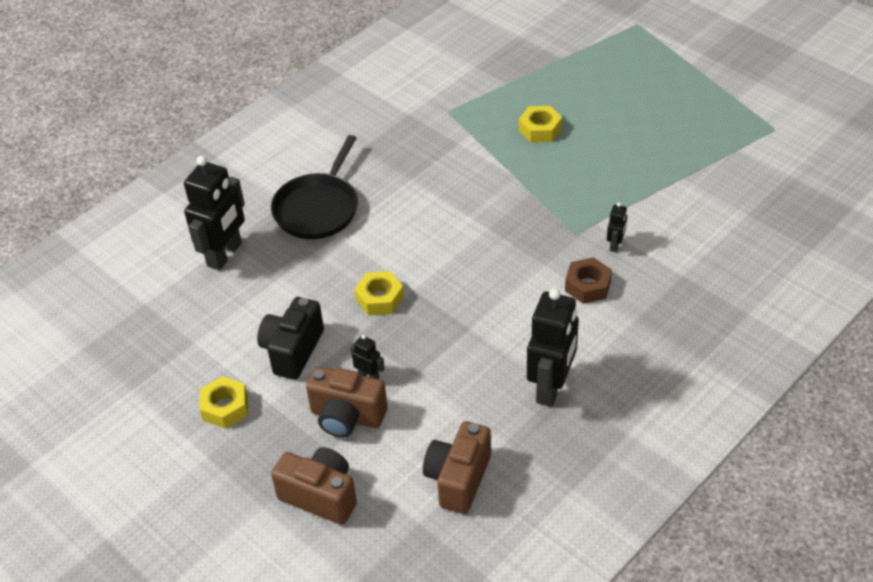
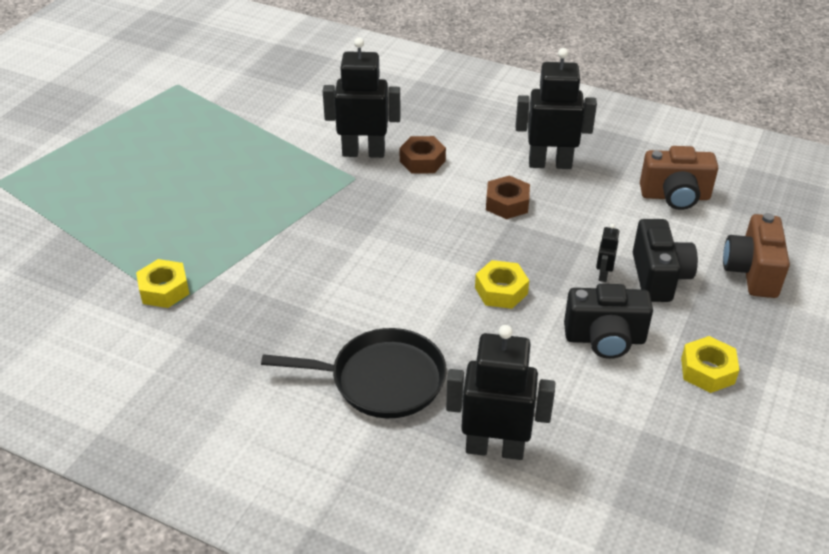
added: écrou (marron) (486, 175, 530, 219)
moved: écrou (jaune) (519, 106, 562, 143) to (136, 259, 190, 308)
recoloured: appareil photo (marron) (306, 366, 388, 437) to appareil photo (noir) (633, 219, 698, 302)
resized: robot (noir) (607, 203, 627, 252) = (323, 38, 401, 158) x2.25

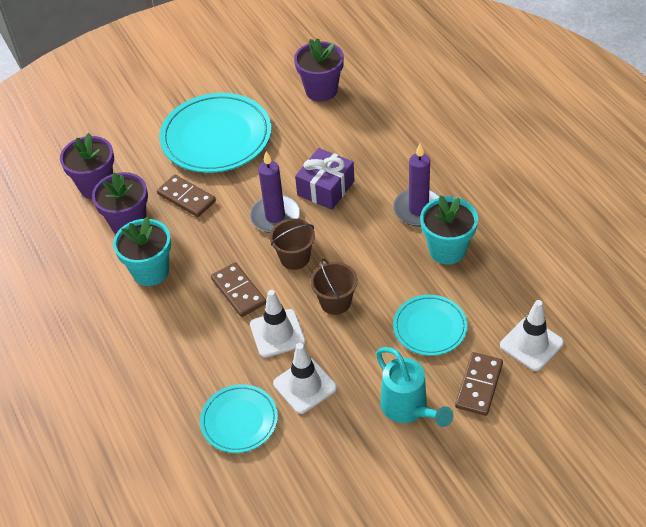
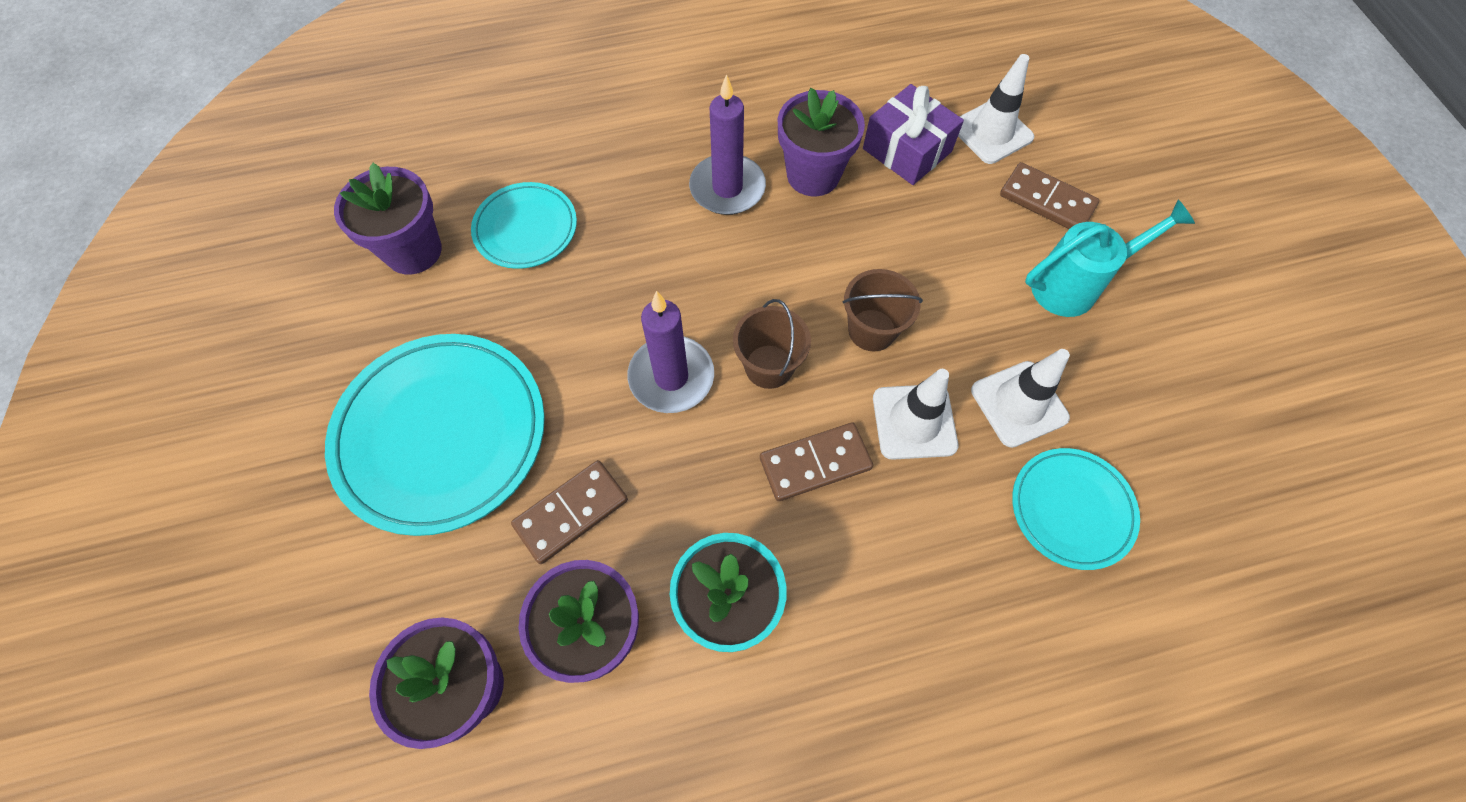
moved: cadeau (violet) (295, 148, 355, 210) to (863, 84, 964, 185); assiette (turquoise) (393, 295, 467, 356) to (471, 182, 577, 269)
recoloured: pot de fleurs (turquoise) (420, 195, 478, 265) to pot de fleurs (violet) (778, 88, 865, 196)

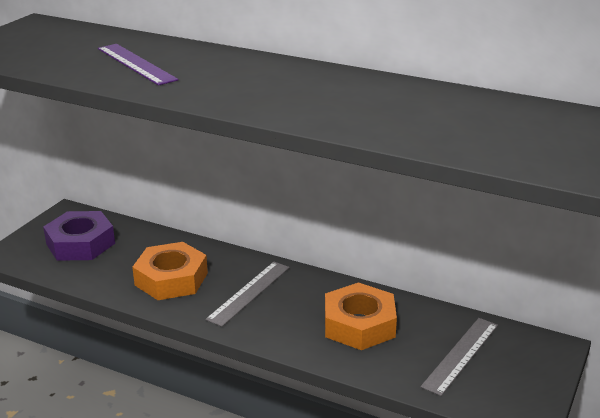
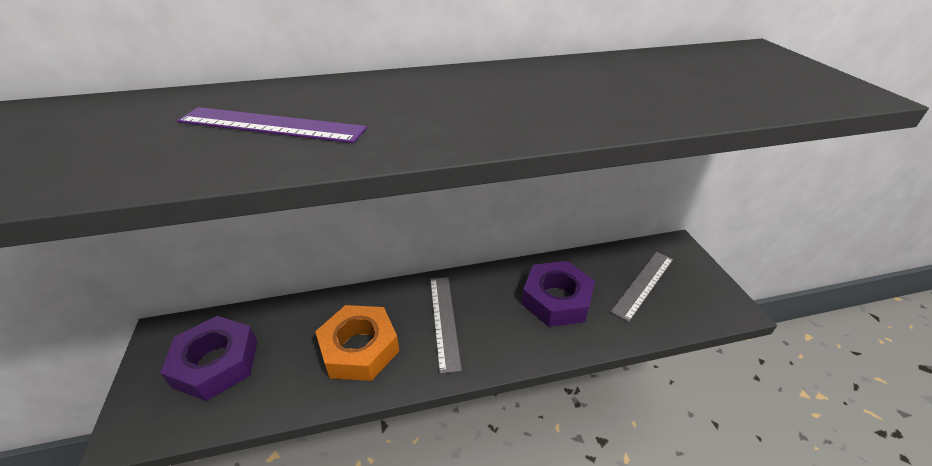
recoloured: écrou (orange) (325, 282, 397, 350) to écrou (violet) (522, 261, 595, 327)
turned: règle (gris) (421, 318, 498, 396) = (611, 252, 673, 322) 45 degrees clockwise

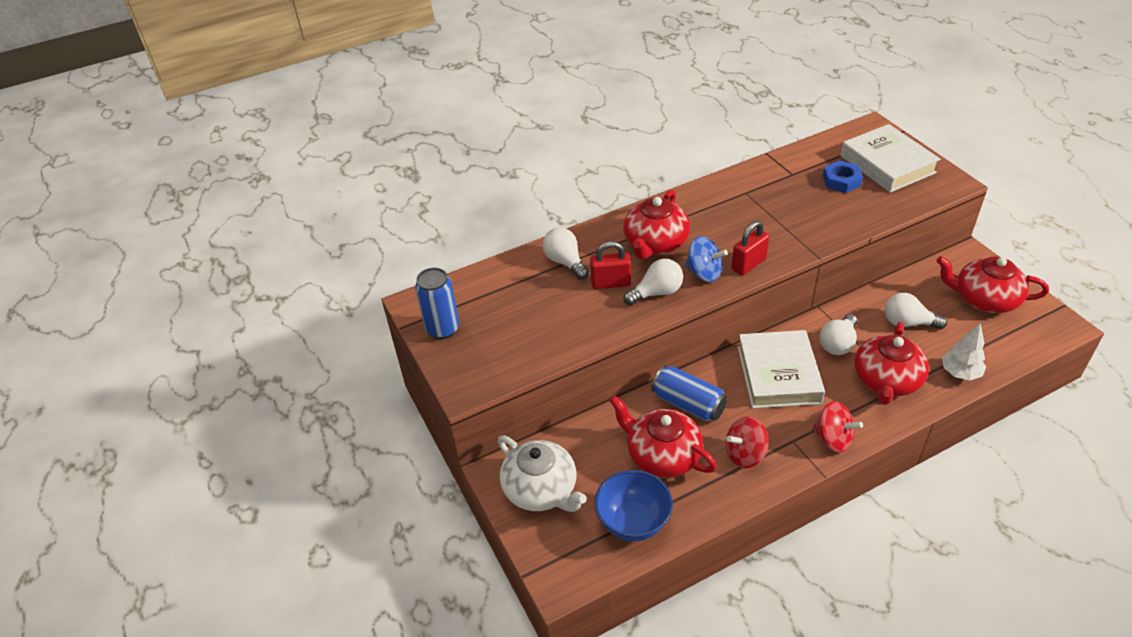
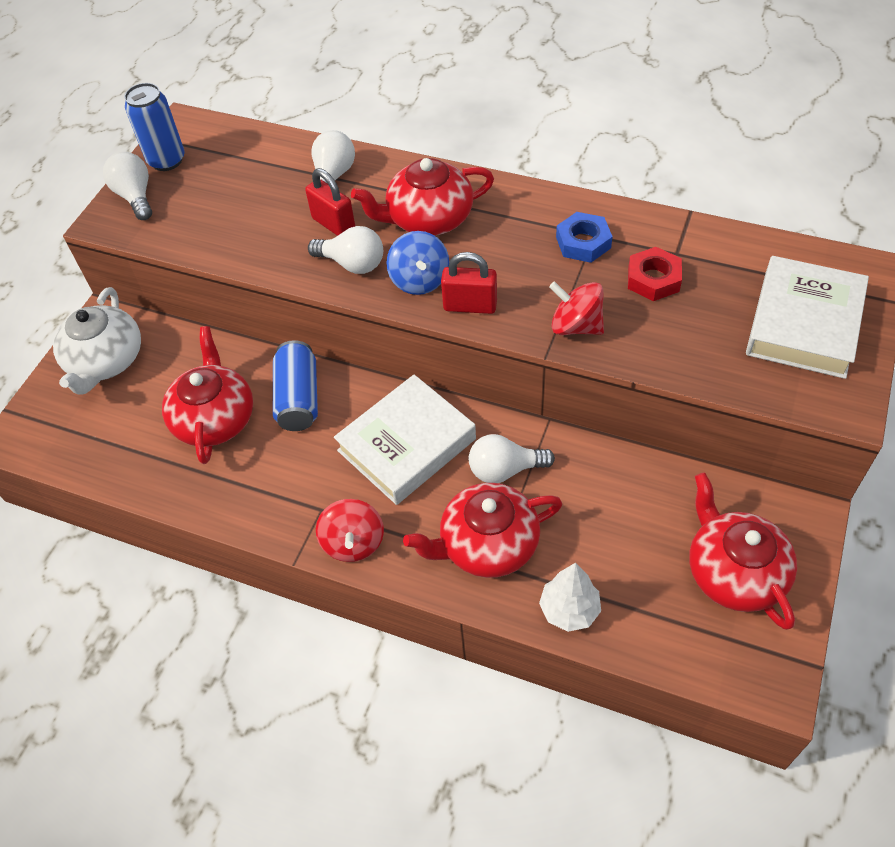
removed: bol (bleu) (594, 470, 673, 541)
added: écrou (rouge) (628, 247, 682, 301)
moved: écrou (bleu) (823, 160, 863, 193) to (556, 212, 613, 263); ampoule (blanc) (885, 293, 947, 329) to (103, 152, 152, 220); toupie (rouge) (726, 417, 769, 468) to (549, 282, 604, 335)

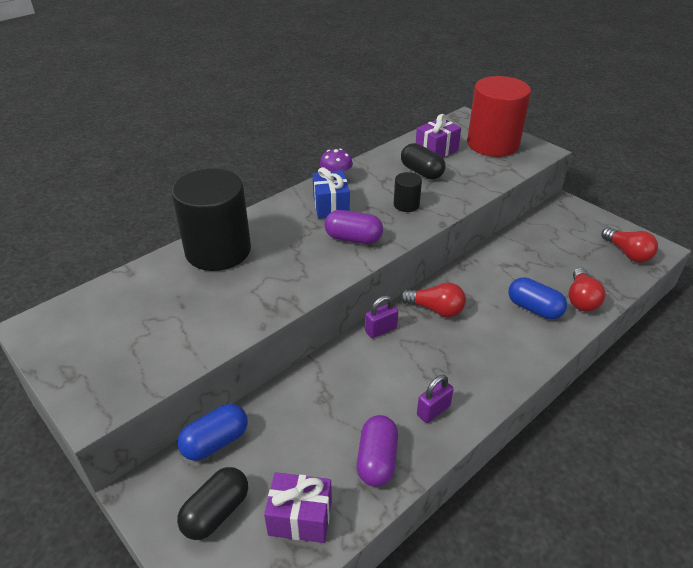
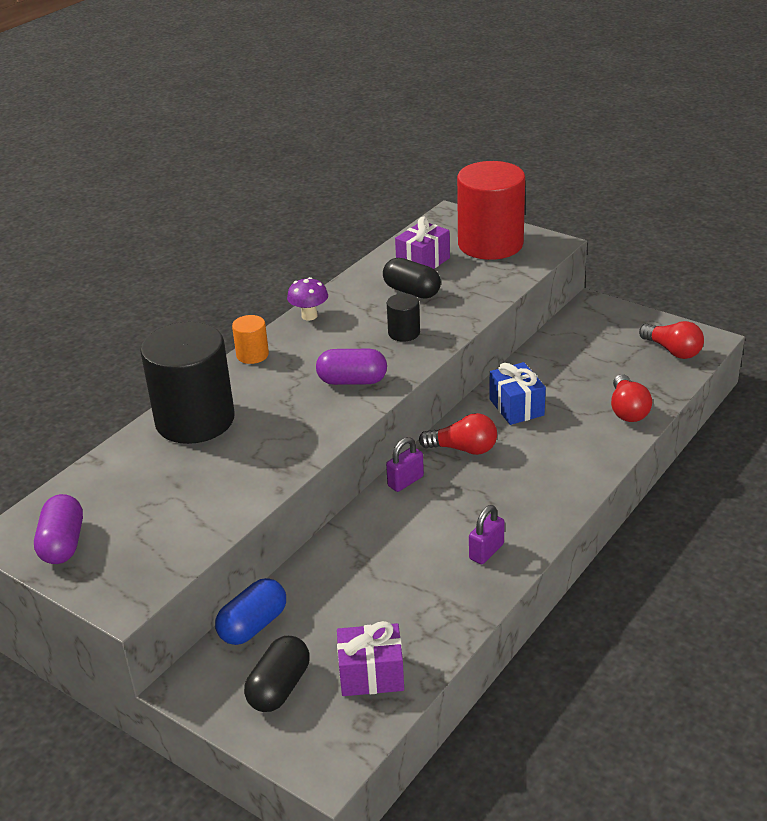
removed: gélule (bleu) (509, 277, 567, 319)
added: cylindre (orange) (232, 315, 269, 364)
moved: cadeau (bleu) (312, 167, 350, 219) to (489, 362, 546, 425); gélule (violet) (357, 415, 398, 487) to (34, 494, 83, 564)

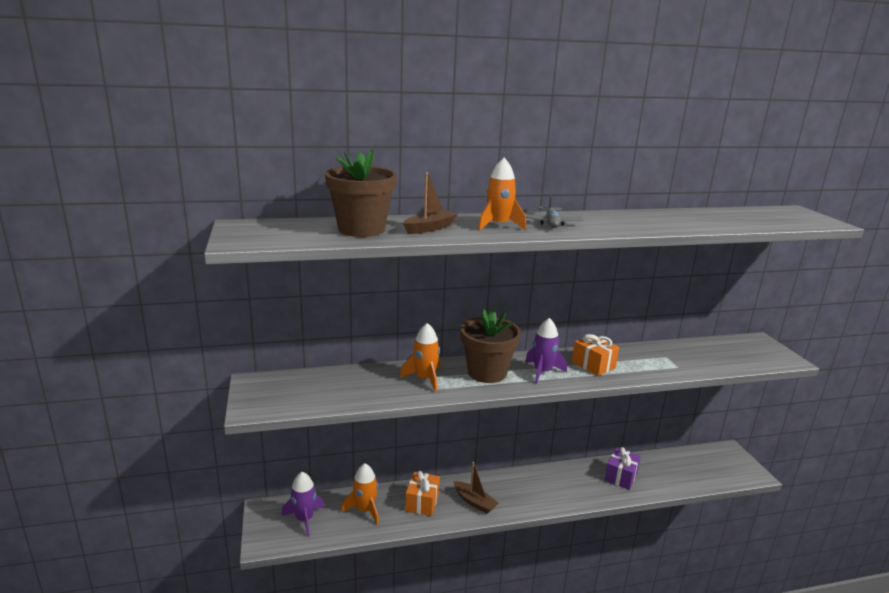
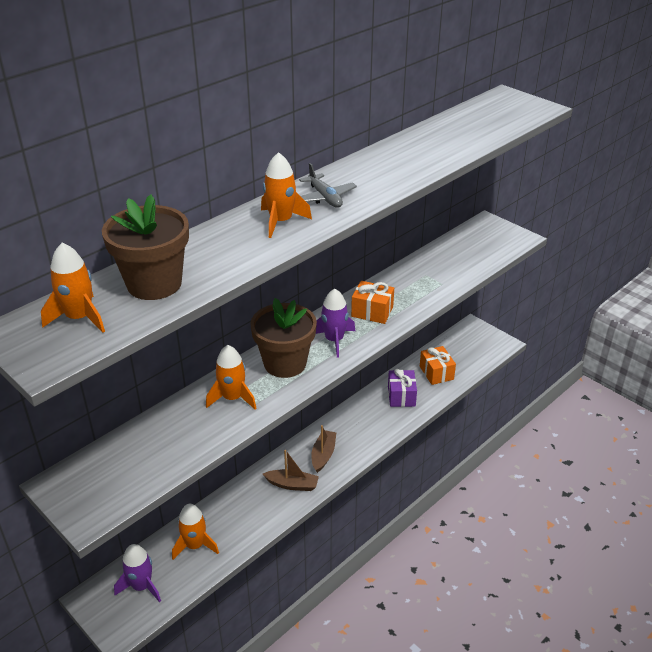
added: fusée (orange) (41, 243, 105, 333)
moved: bateau (marron) (403, 172, 458, 234) to (311, 425, 336, 473); cadeau (orange) (405, 471, 440, 516) to (420, 346, 456, 385)

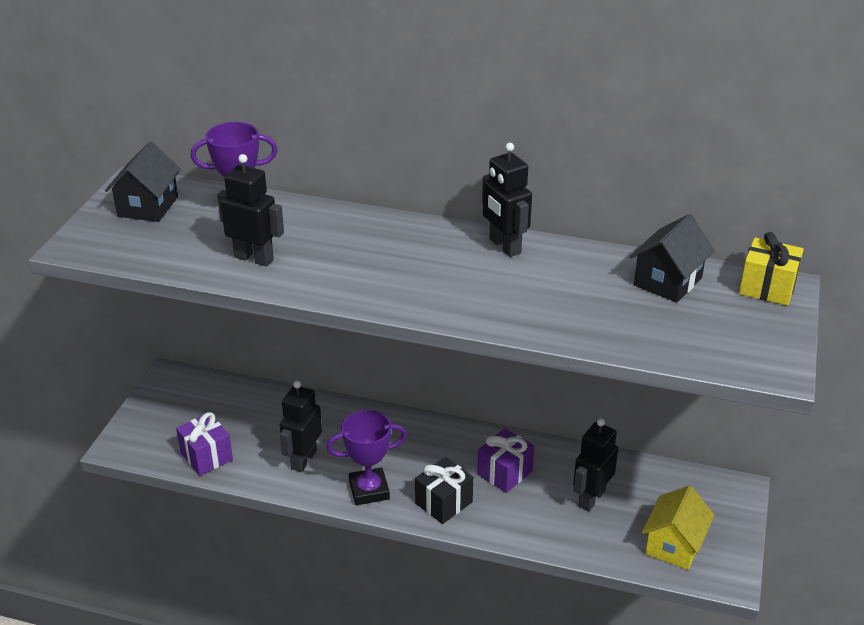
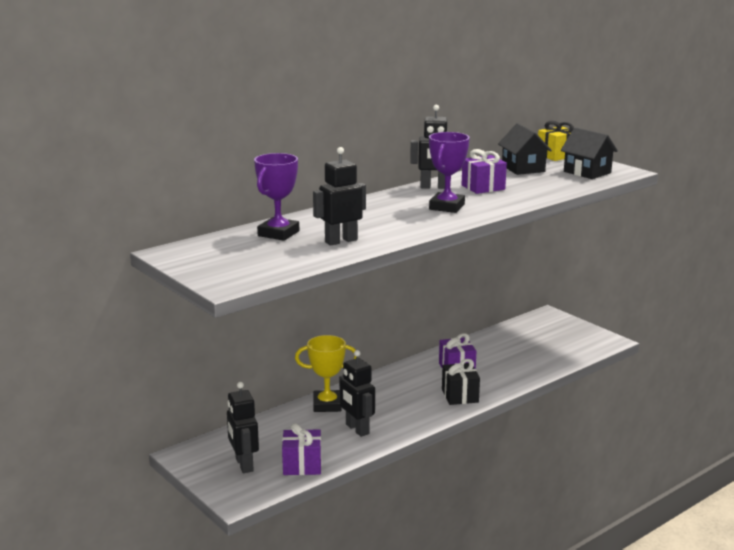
removed: maison (jaune) (642, 486, 715, 570)
added: cadeau (violet) (462, 149, 507, 194); trophée (jaune) (295, 335, 356, 412)
moved: maison (noir) (105, 142, 181, 222) to (561, 127, 618, 179); trophée (violet) (327, 410, 407, 505) to (429, 132, 470, 213); robot (noir) (573, 418, 618, 511) to (227, 382, 259, 473)

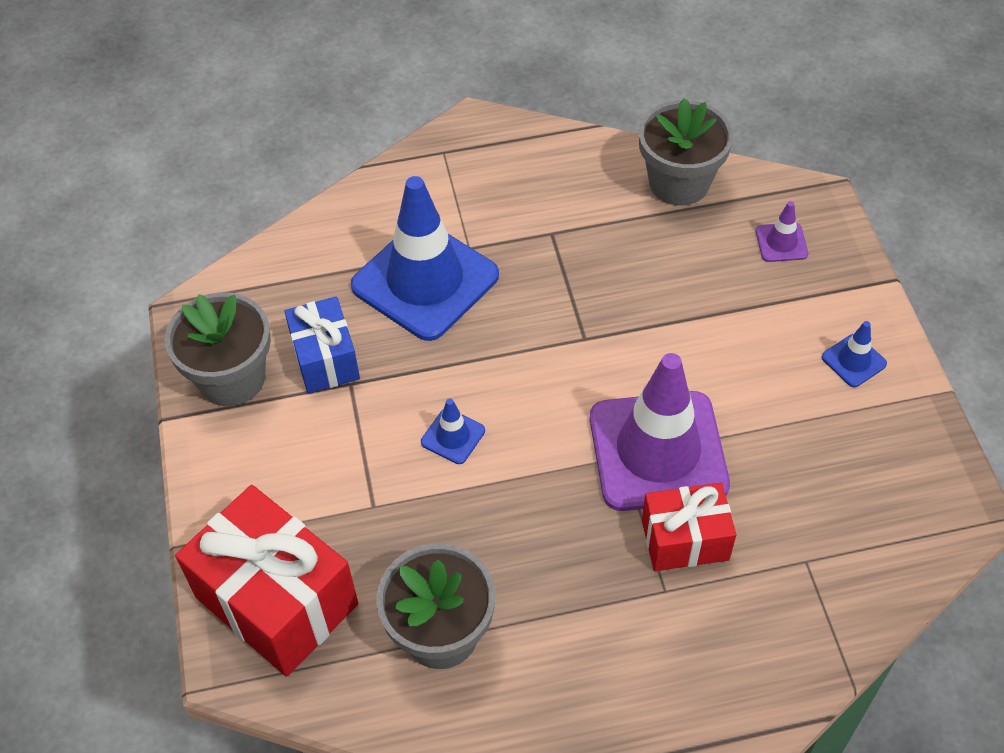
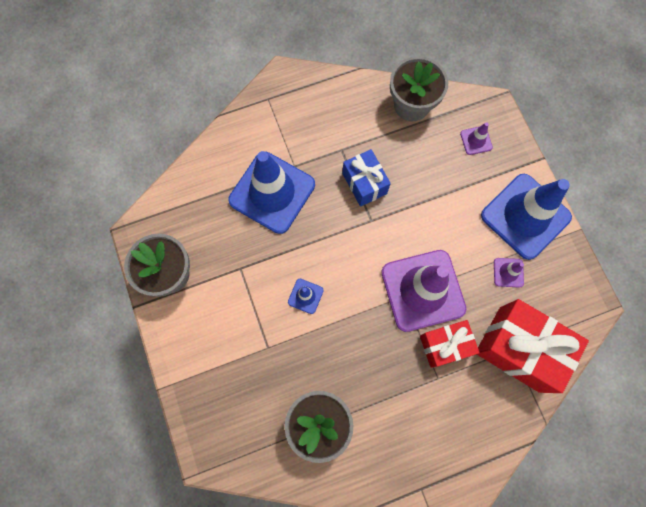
added: cône de chantier (violet) (494, 258, 524, 288)
moved: cadeau (bleu) (284, 296, 360, 394) to (342, 149, 391, 207); cadeau (rouge) (175, 485, 358, 677) to (477, 299, 589, 393)
resized: cône de chantier (bleu) (822, 321, 887, 387) = (481, 174, 572, 260) x2.44

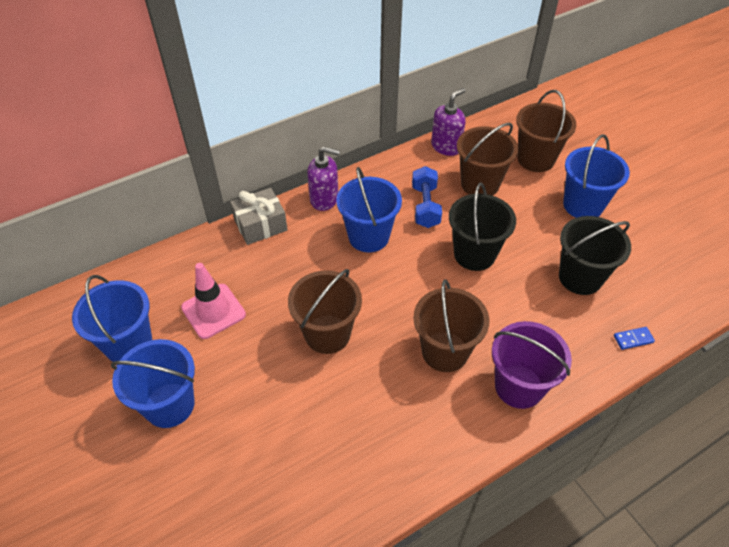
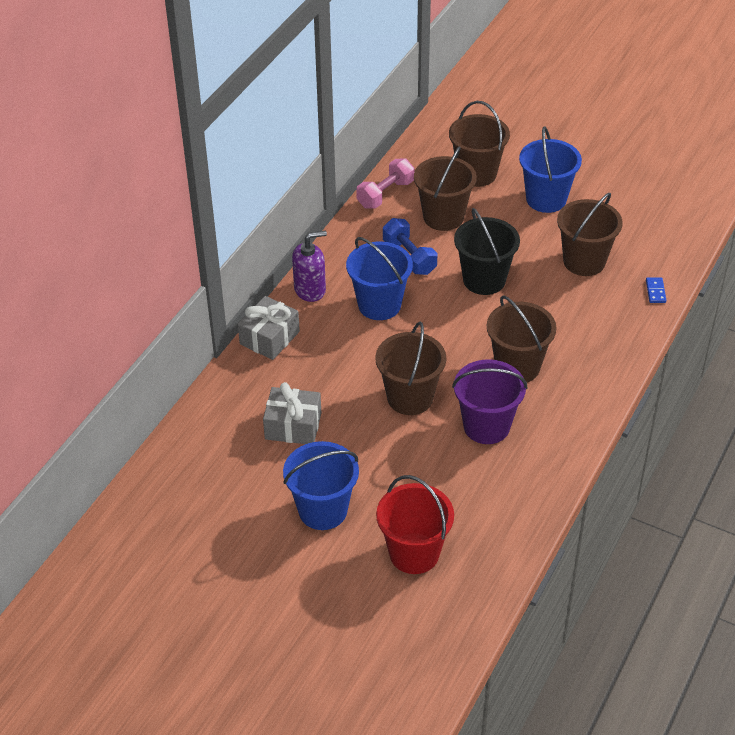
removed: seau (bleu) (72, 275, 152, 362)
added: seau (rouge) (376, 475, 454, 574)
moved: seau (violet) (492, 321, 572, 409) to (452, 359, 527, 444)
replaced: distributeur de savon (violet) (431, 88, 466, 156) to haltère (rose) (356, 158, 415, 209); cône de chantier (rose) (181, 263, 246, 339) to cadeau (gris) (263, 382, 321, 444)
recoloured: seau (noir) (559, 216, 631, 295) to seau (marron) (557, 193, 623, 276)
turned: domino (bleu) (614, 327, 655, 350) = (646, 277, 666, 303) 45 degrees counterclockwise

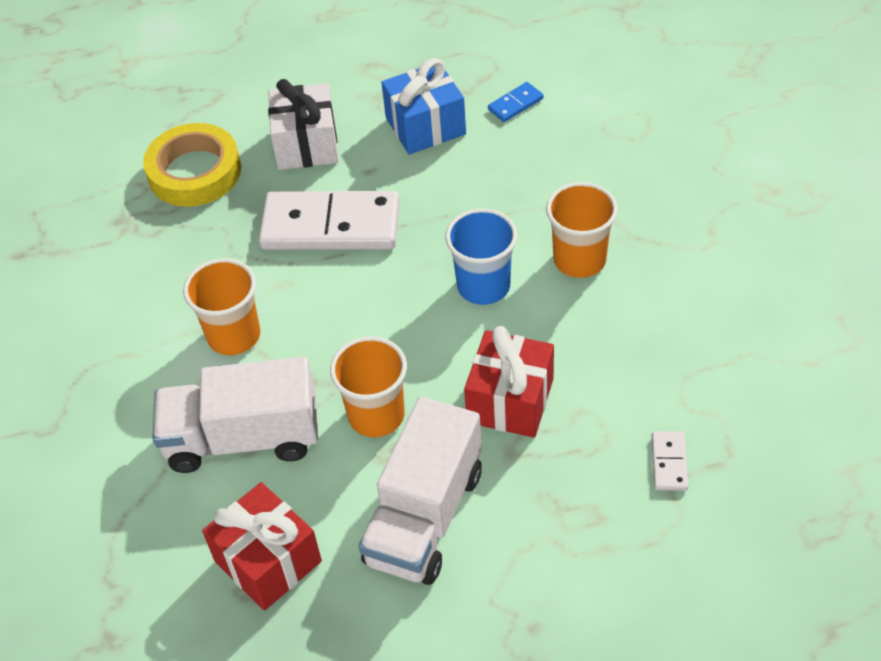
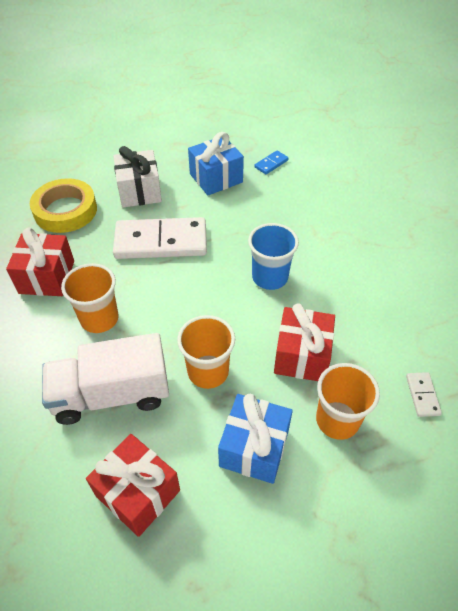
added: cadeau (rouge) (6, 227, 74, 296)
moved: gobelet (orange) (546, 182, 618, 278) to (316, 363, 380, 440)
replaced: camion (blanc) (359, 396, 482, 585) to cadeau (bleu) (218, 394, 293, 484)

